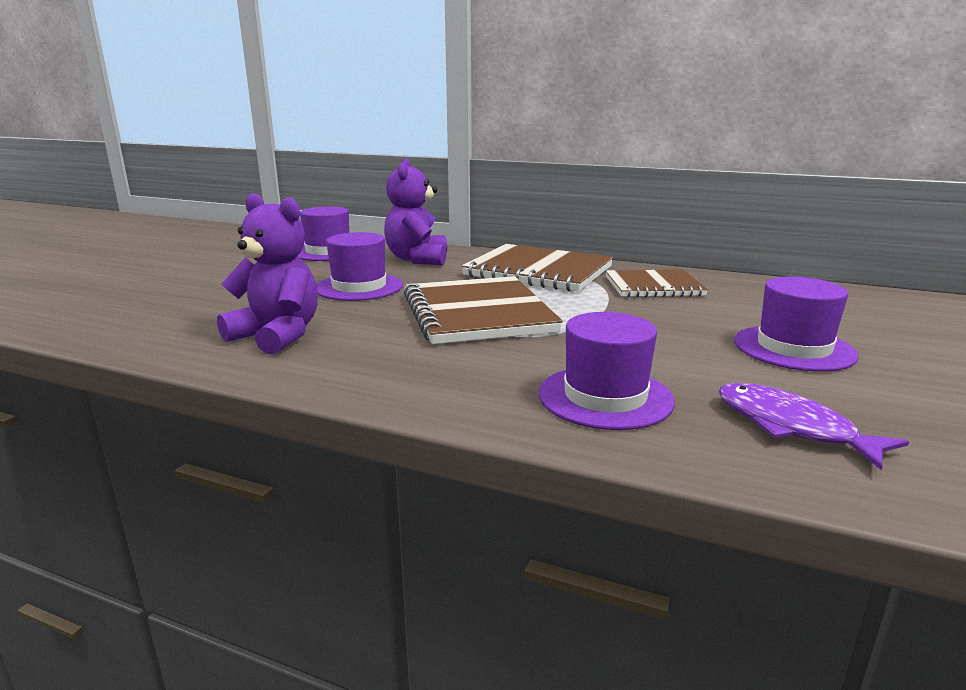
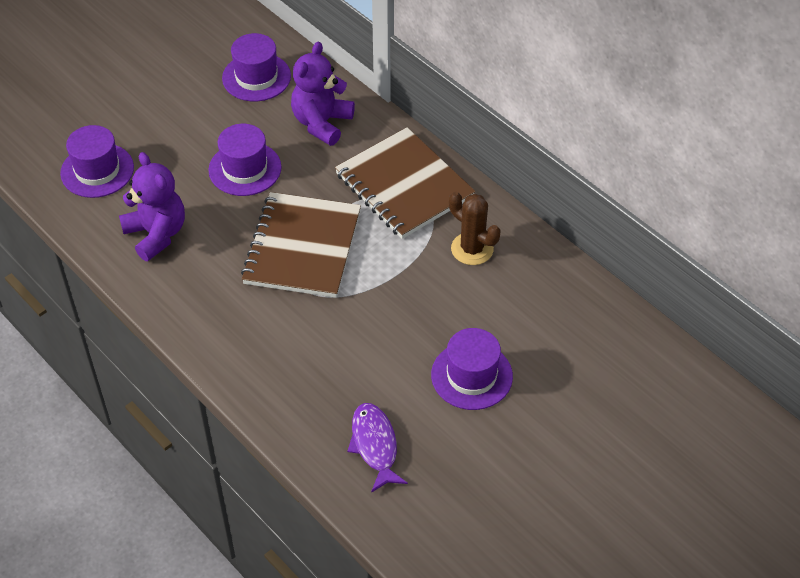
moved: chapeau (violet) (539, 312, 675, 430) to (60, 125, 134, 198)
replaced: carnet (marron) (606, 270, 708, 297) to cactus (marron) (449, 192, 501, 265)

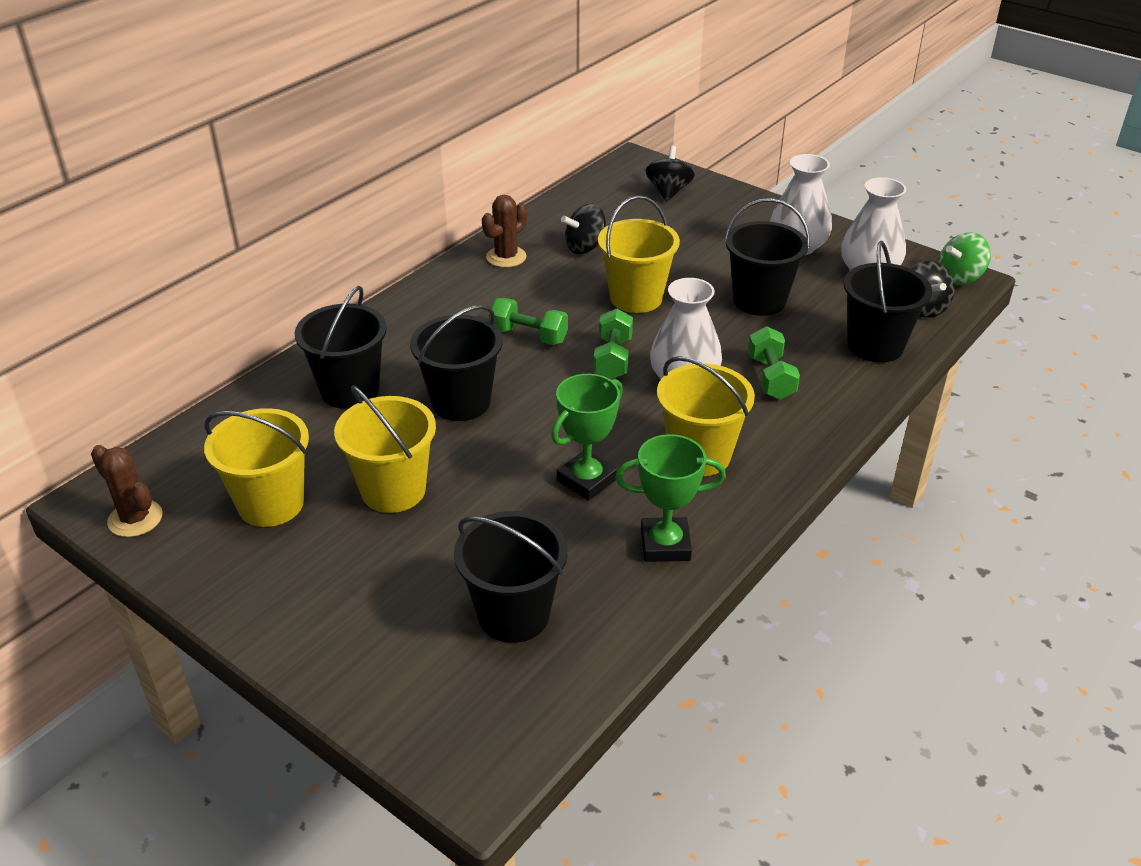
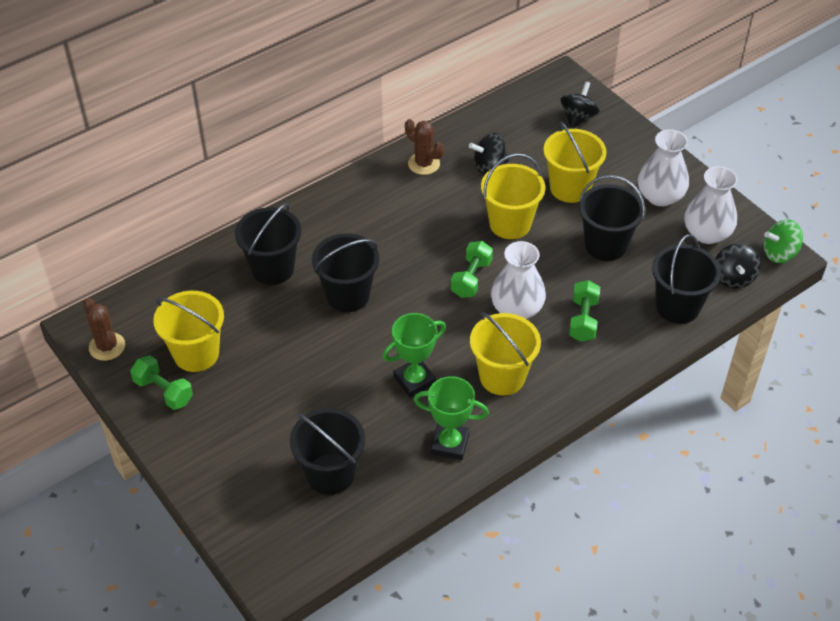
moved: haltère (vert) (489, 298, 568, 345) to (130, 355, 193, 410); seau (jaune) (334, 385, 436, 513) to (543, 121, 606, 203)
turned: cactus (marron) (482, 195, 527, 268) = (405, 119, 444, 175) 75 degrees clockwise

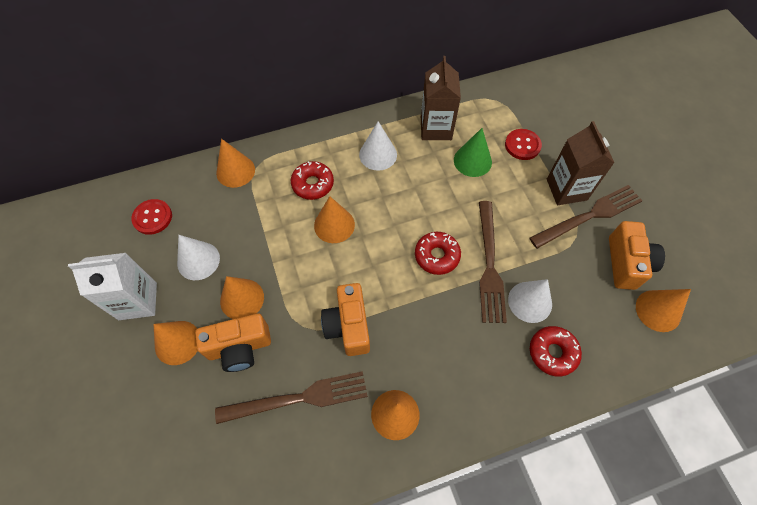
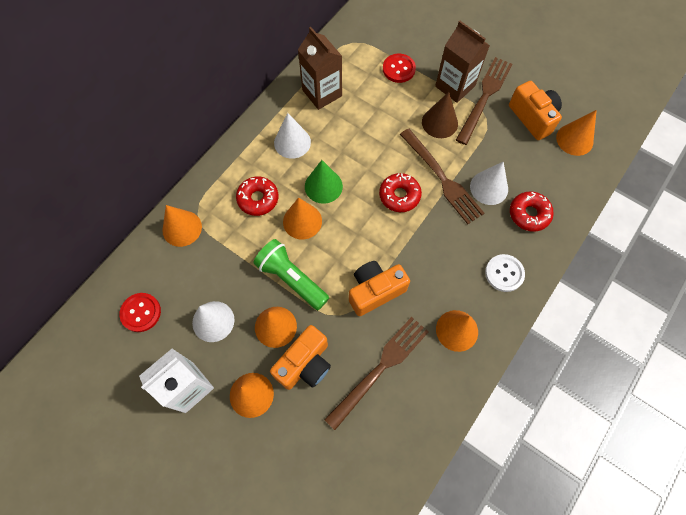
added: cône (marron) (422, 92, 458, 138); lampe de poche (vert) (253, 239, 329, 310); bouton (blanc) (485, 254, 525, 292)
moved: cône (vert) (454, 128, 492, 177) to (305, 160, 343, 204)
turned: appareil photo (orange) (321, 283, 370, 356) = (349, 261, 410, 316) 105 degrees clockwise

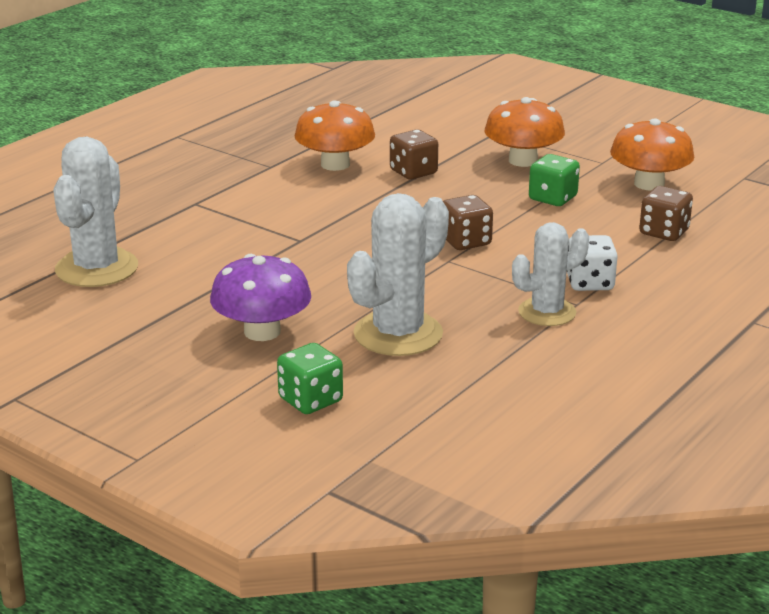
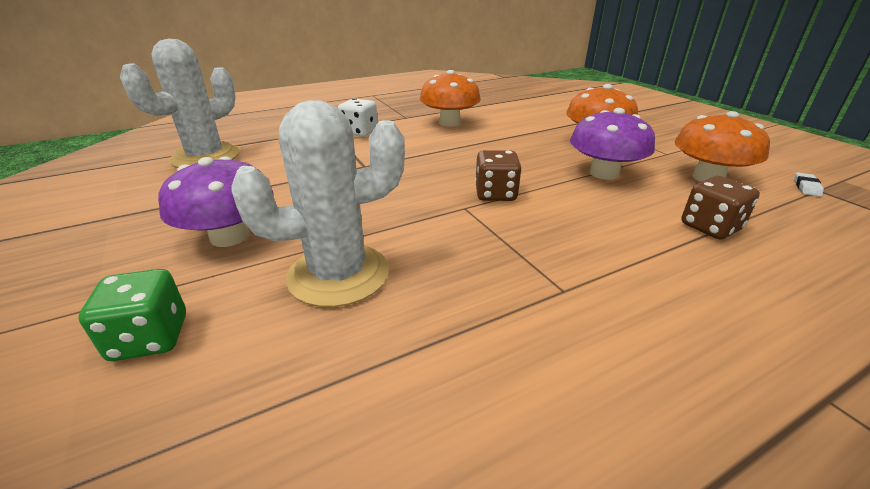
removed: dé (marron) (390, 130, 438, 179); cactus (blanc) (512, 222, 589, 326)
added: gomme (blanc) (794, 172, 824, 197)
moved: dé (blanc) (567, 235, 618, 291) to (338, 98, 378, 137)
replaced: dé (vert) (529, 154, 580, 206) to champignon (violet) (570, 108, 655, 180)

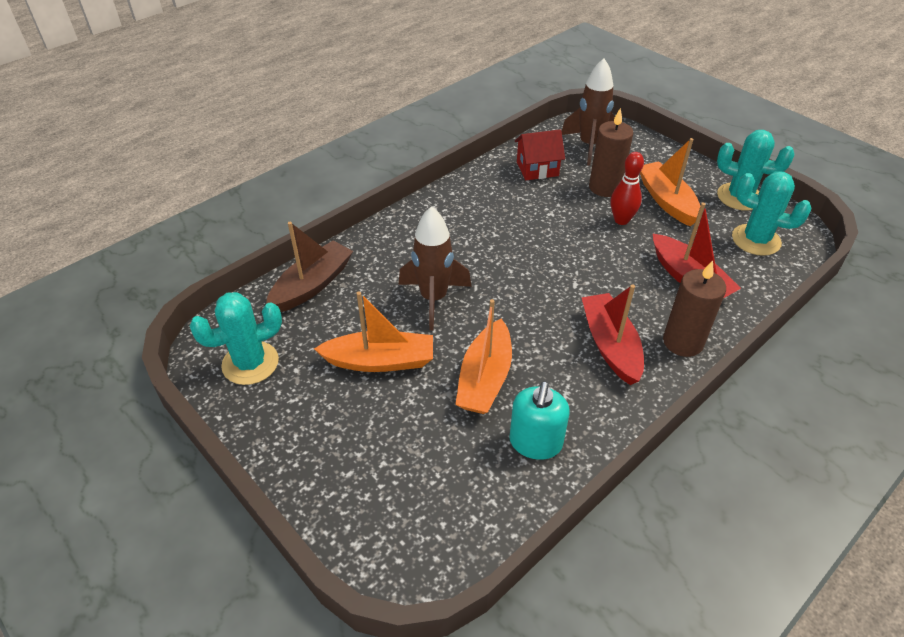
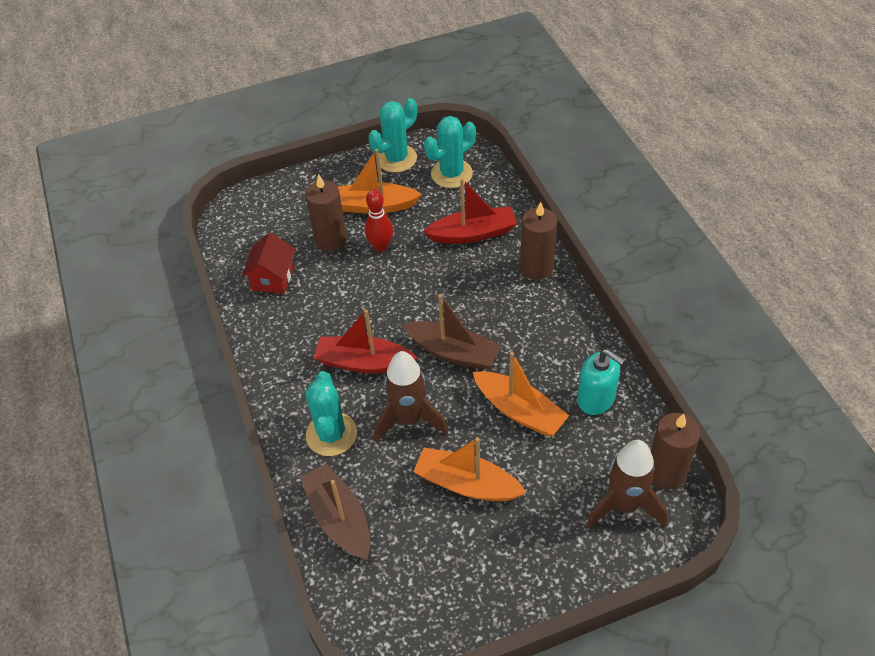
added: bateau (marron) (403, 294, 501, 370); bougie (marron) (651, 413, 700, 490)
moved: fusée (marron) (562, 58, 615, 166) to (586, 440, 668, 528); bateau (rouge) (581, 285, 644, 385) to (314, 309, 417, 373); cactus (turquoise) (189, 292, 282, 385) to (305, 371, 357, 456)
turned: bateau (orange) (314, 291, 433, 372) = (413, 437, 527, 501) 90 degrees counterclockwise

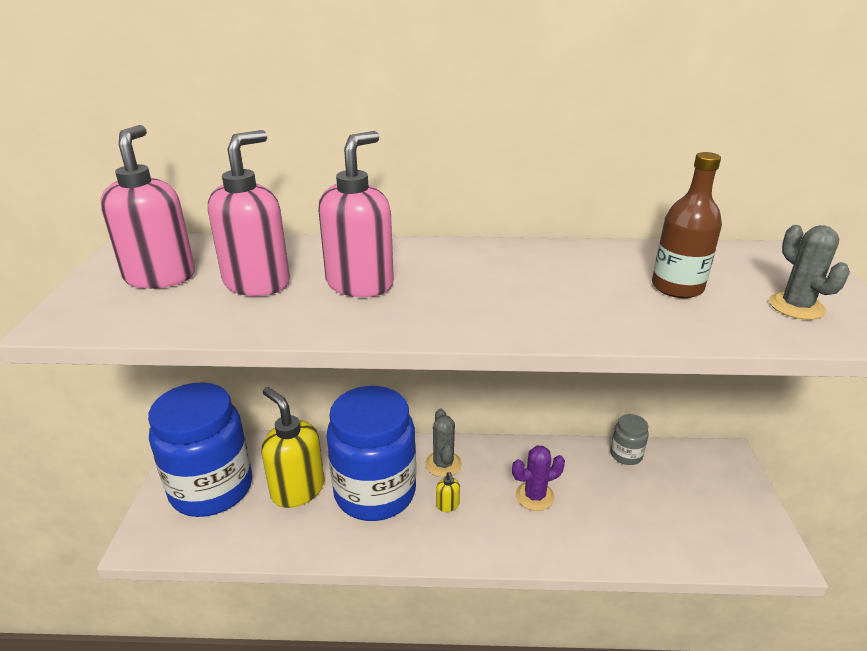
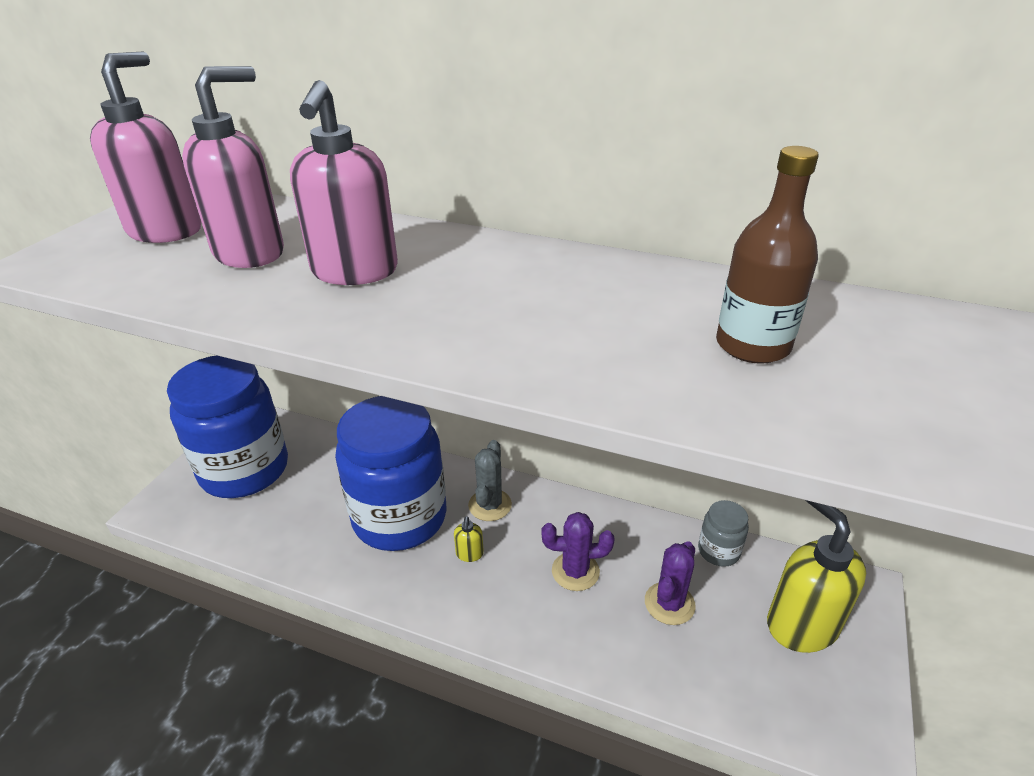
removed: cactus (gris) (769, 225, 850, 320)
added: cactus (violet) (645, 541, 696, 625)
moved: distributeur de savon (jaune) (261, 387, 324, 508) to (767, 500, 866, 653)
turned: distributeur de savon (rose) (318, 131, 394, 297) = (290, 80, 398, 285) 135 degrees clockwise

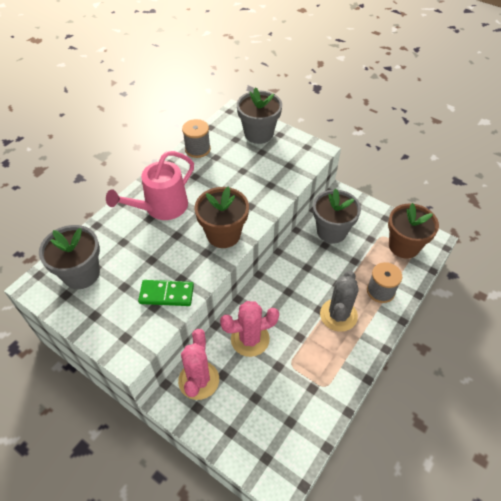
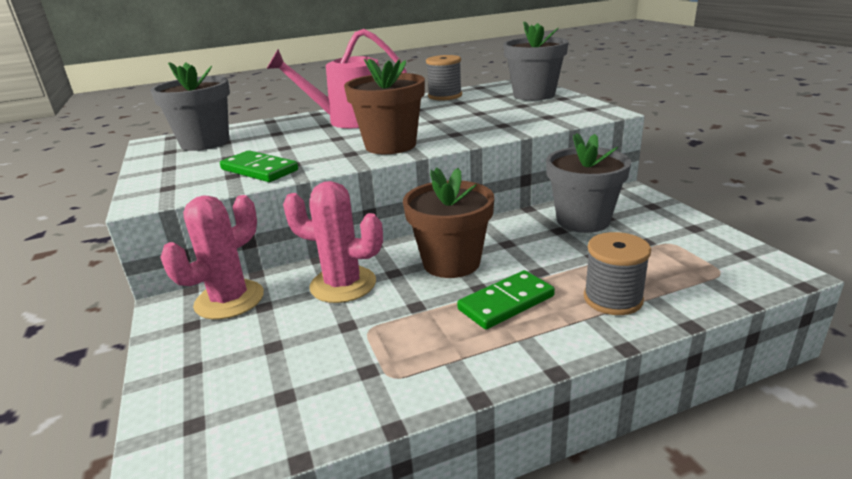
moved: pot de fleurs (marron) (388, 203, 439, 259) to (403, 167, 494, 278)
replaced: cactus (gris) (320, 270, 359, 332) to domino (vert) (457, 270, 555, 330)

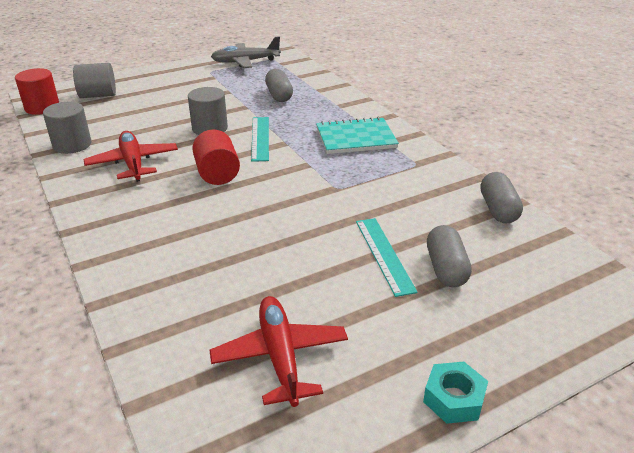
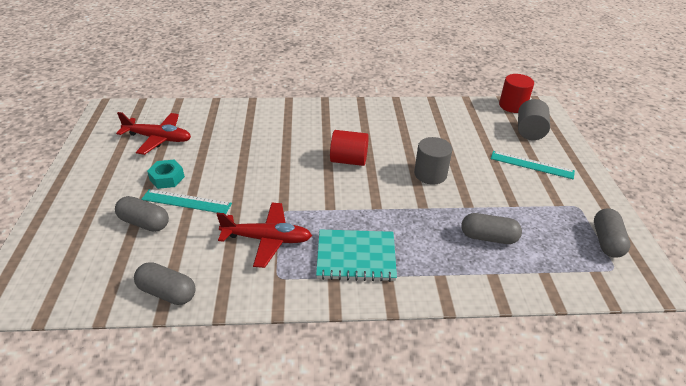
removed: cylindre (gris) (43, 102, 91, 154)
moved: règle (turquoise) (251, 117, 269, 162) to (491, 151, 575, 179); avion (rouge) (84, 131, 178, 182) to (217, 203, 312, 268); écrou (turquoise) (423, 362, 488, 424) to (147, 159, 185, 189)
replaced: avion (gris) (211, 36, 281, 68) to gélule (gris) (594, 208, 630, 258)
turned: carnet (turquoise) (316, 117, 399, 154) = (316, 229, 397, 282) 75 degrees clockwise

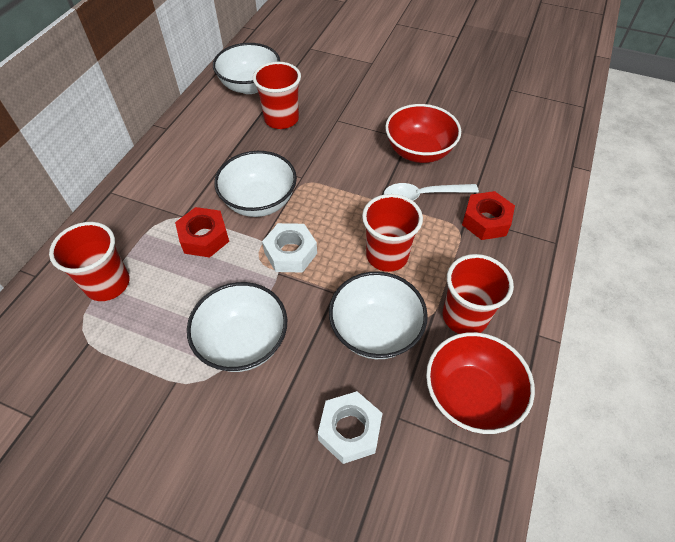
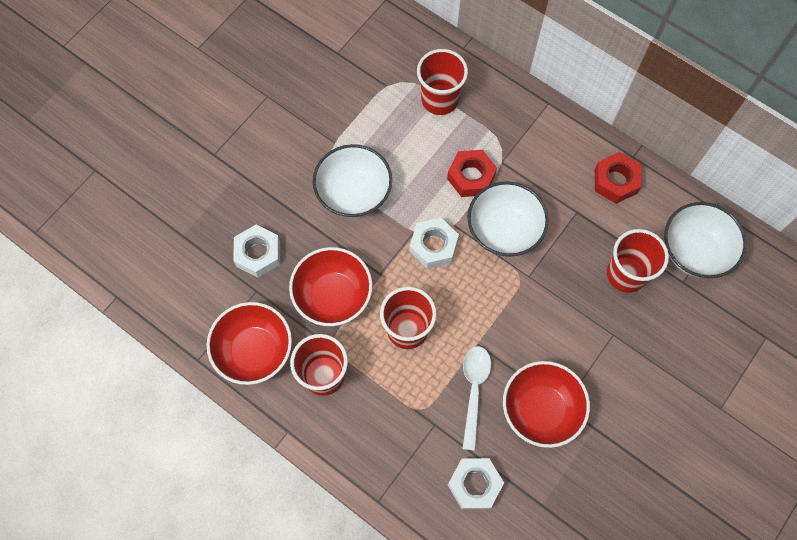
added: écrou (blanc) (448, 458, 504, 509)
moved: écrou (rouge) (462, 191, 515, 240) to (595, 152, 642, 204)
recoloured: bol (blanc) (329, 271, 428, 359) to bol (rouge) (289, 247, 372, 326)

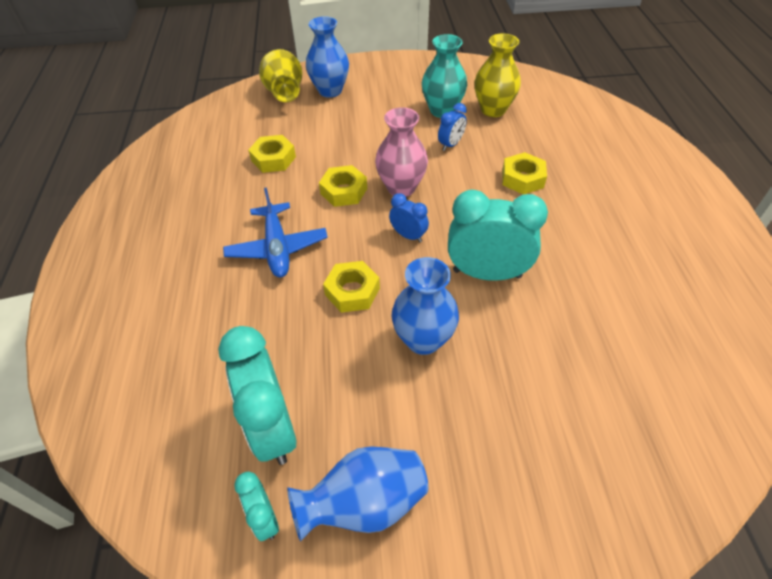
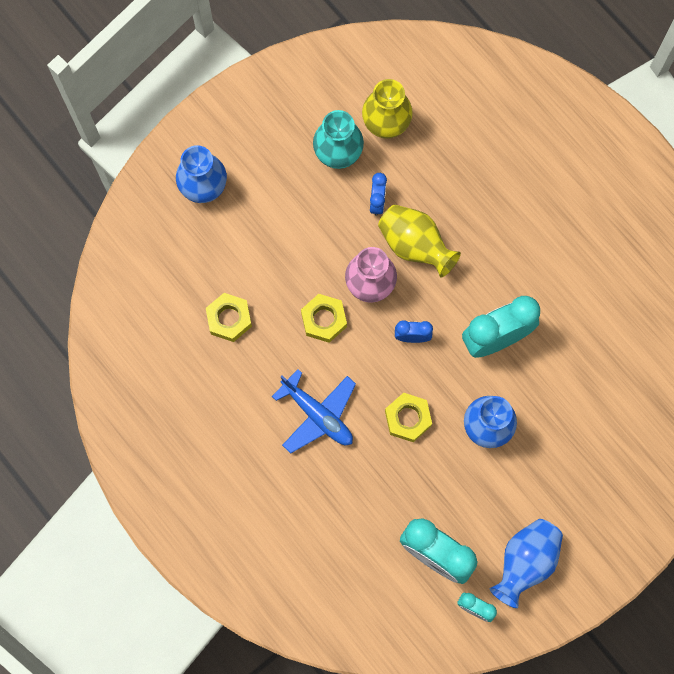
removed: écrou (jaune) (502, 152, 547, 195)
moved: vase (jaune) (259, 49, 302, 102) to (378, 205, 461, 278)

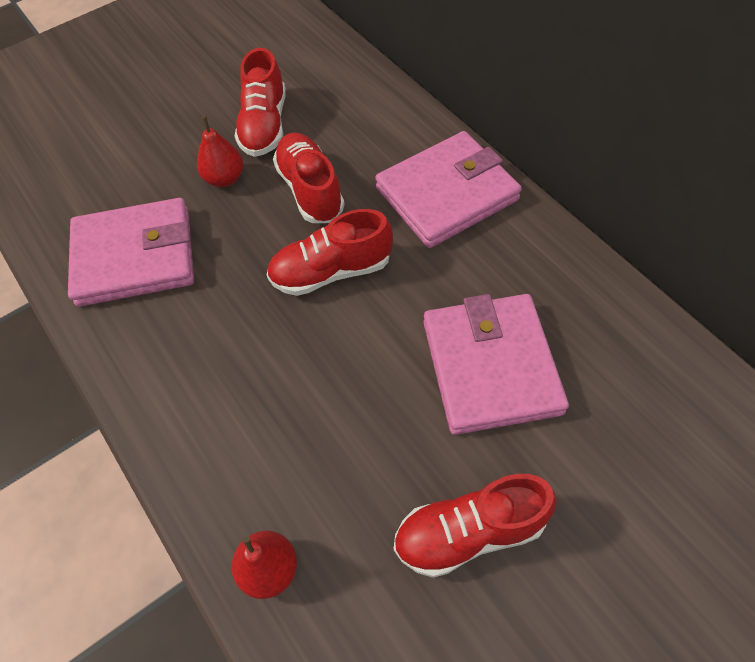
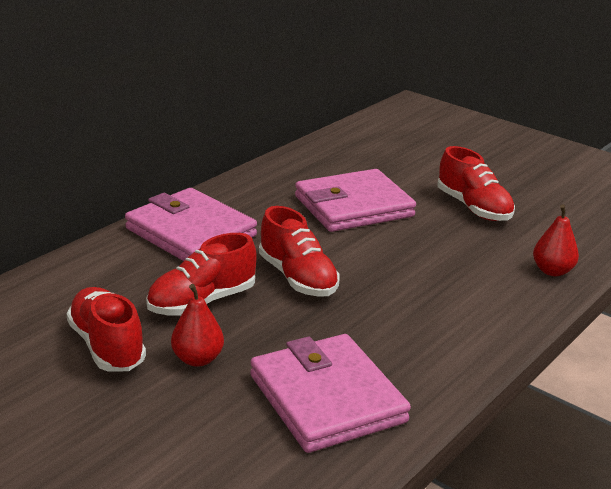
turned: chaussure (rouge) (235, 48, 286, 157) = (66, 287, 146, 371) 105 degrees counterclockwise

